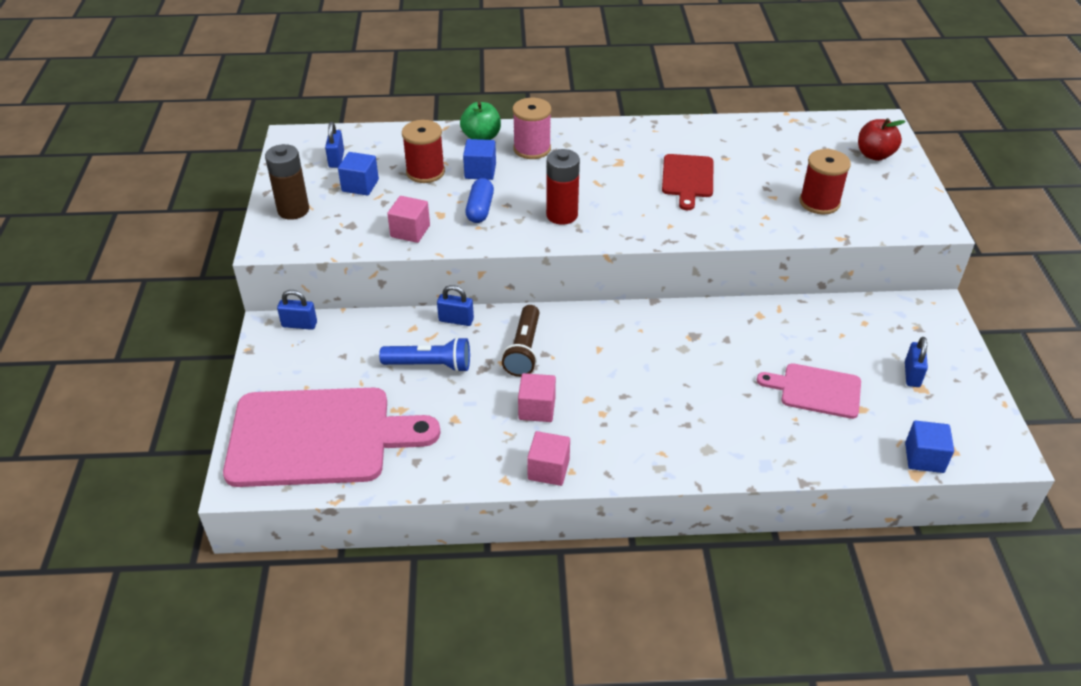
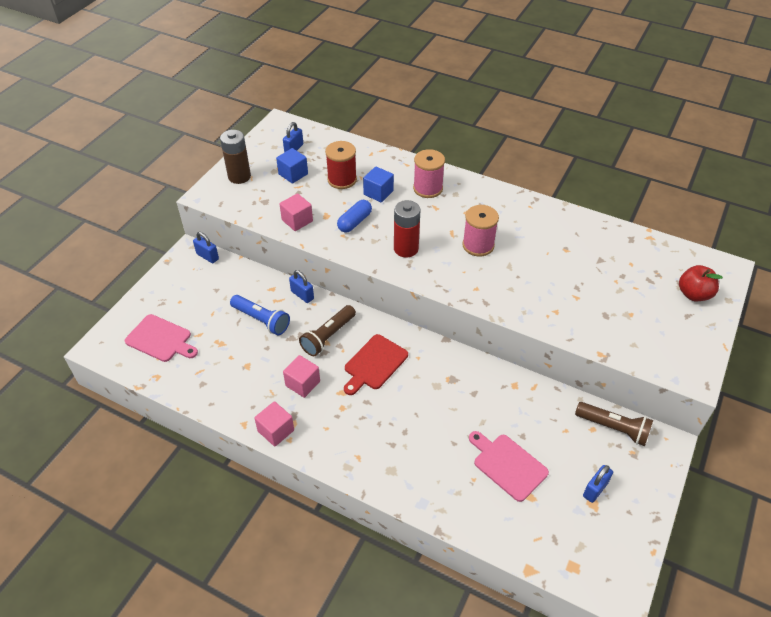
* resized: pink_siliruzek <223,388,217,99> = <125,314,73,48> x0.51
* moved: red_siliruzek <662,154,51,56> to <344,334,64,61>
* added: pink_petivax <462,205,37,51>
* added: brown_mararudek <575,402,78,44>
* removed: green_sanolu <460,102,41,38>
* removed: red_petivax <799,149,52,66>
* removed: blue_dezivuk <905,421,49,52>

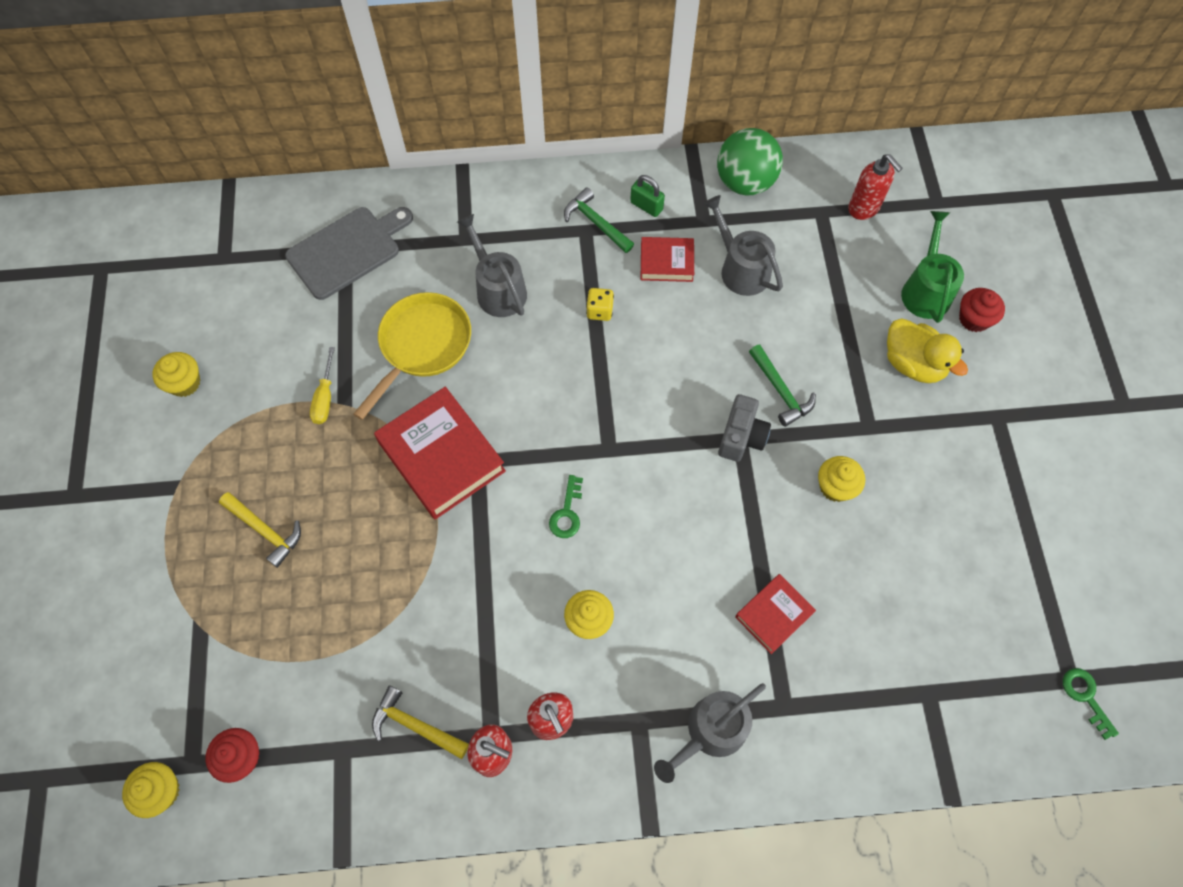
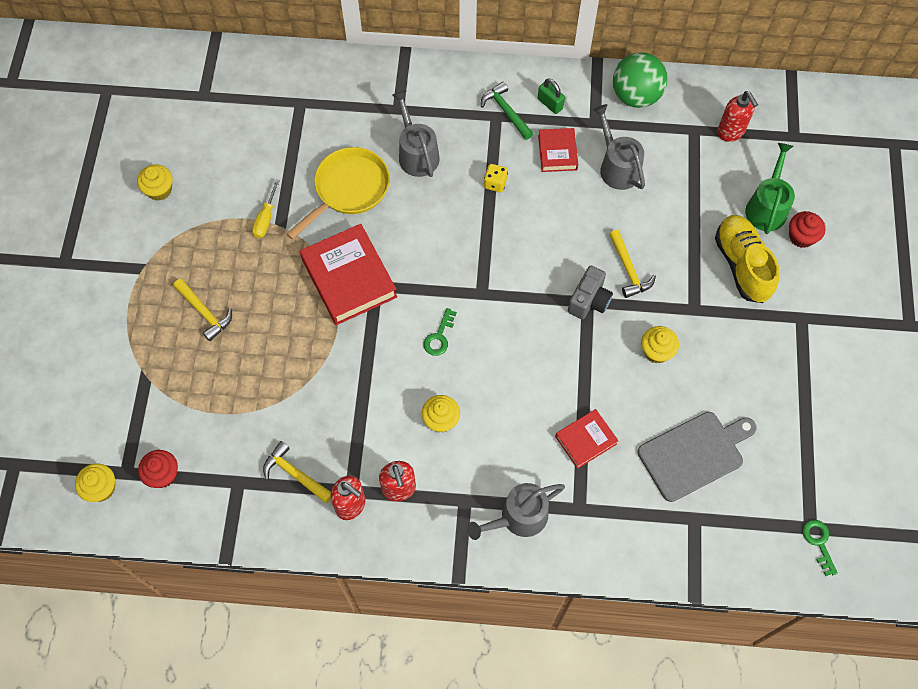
* turned: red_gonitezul <641,237,53,45> = <538,128,40,44> 75 degrees clockwise
* recoloured: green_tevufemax <749,345,67,82> to yellow_tevufemax <609,230,47,68>
* moved: grey_siliruzek <285,207,128,93> to <638,412,119,90>
* replaced: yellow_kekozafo <887,318,81,65> to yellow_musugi <715,215,64,88>

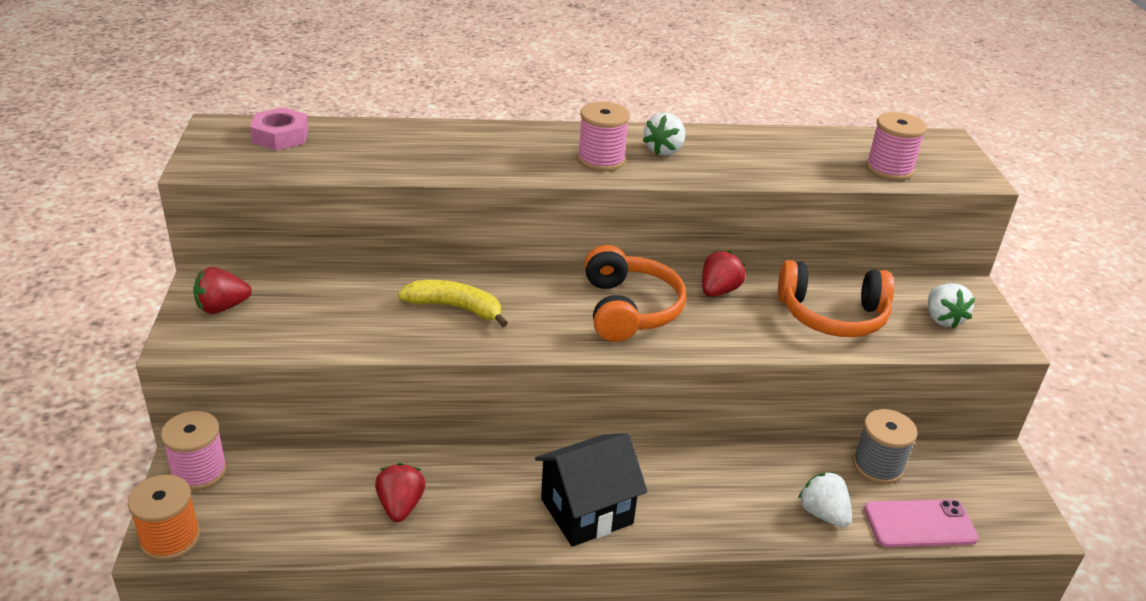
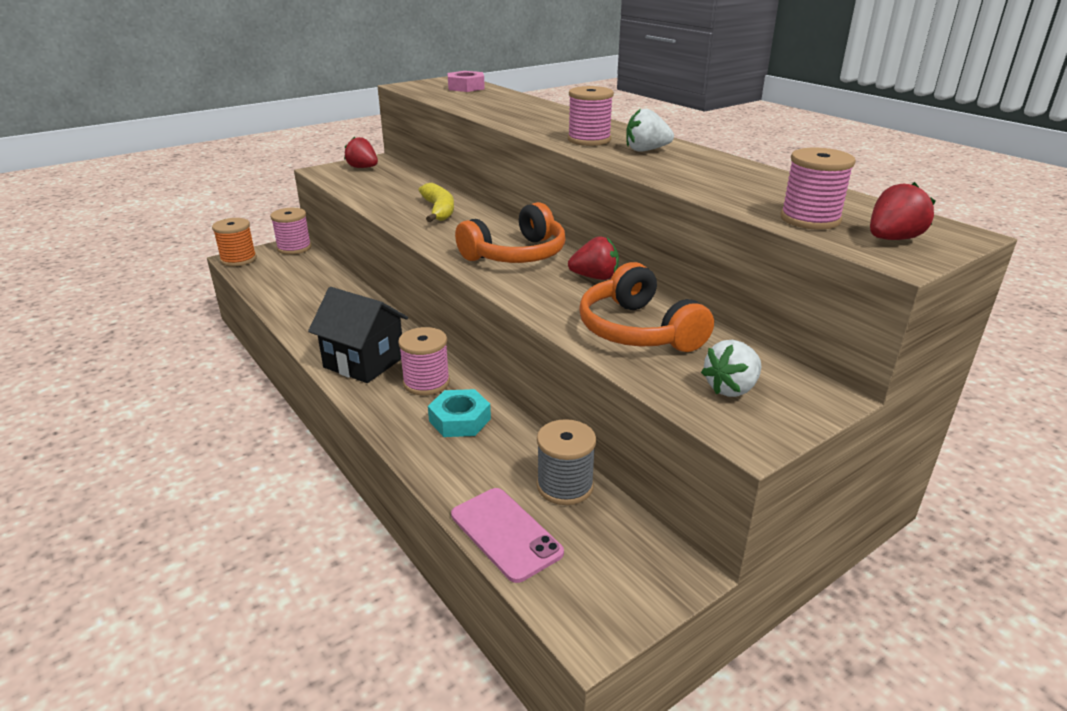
* added: pink_petivax <398,327,52,68>
* added: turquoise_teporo <428,389,63,48>
* moved: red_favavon <375,463,51,59> to <870,182,65,58>
* removed: white_favavon <798,472,54,55>

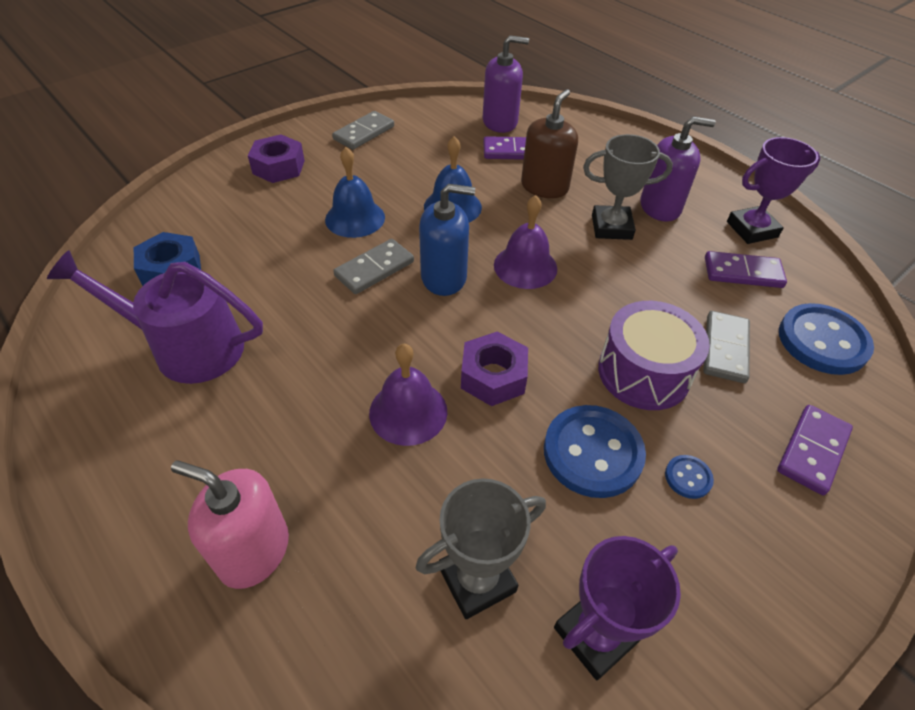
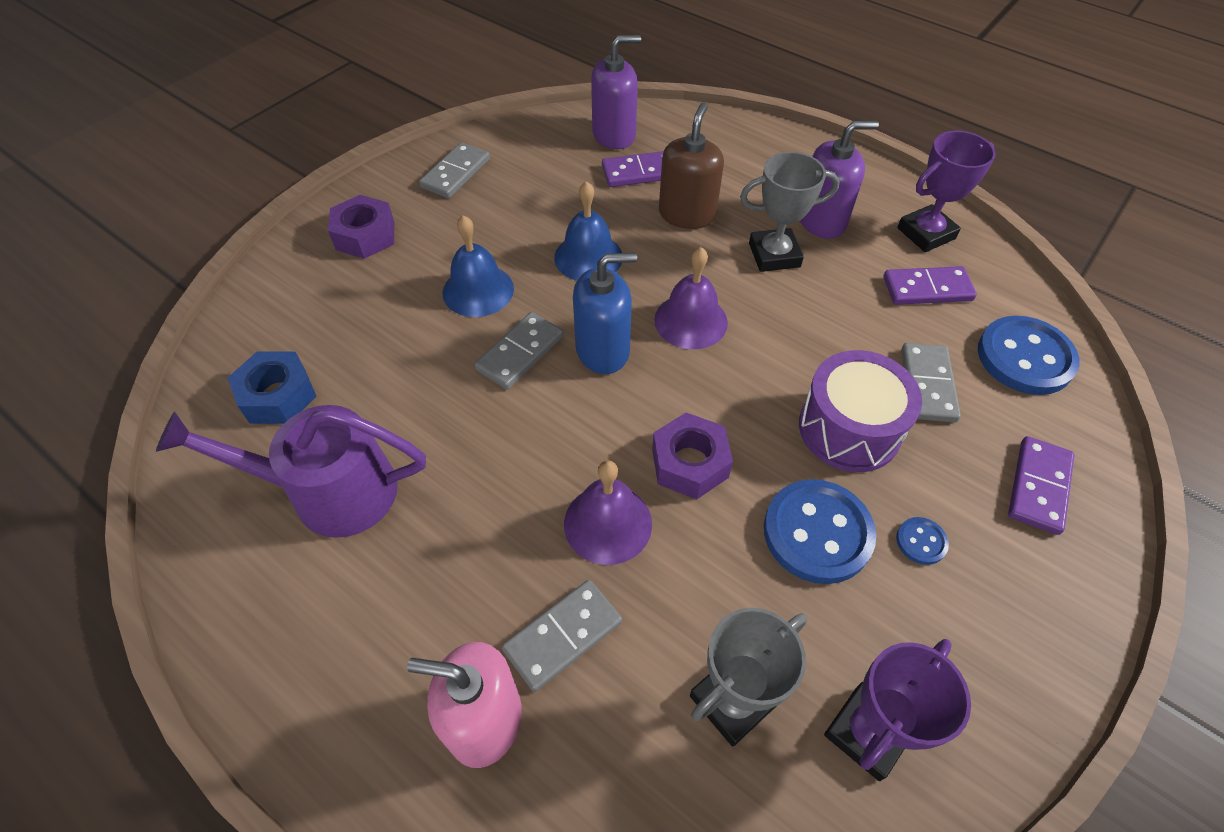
* added: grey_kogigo <502,580,120,112>

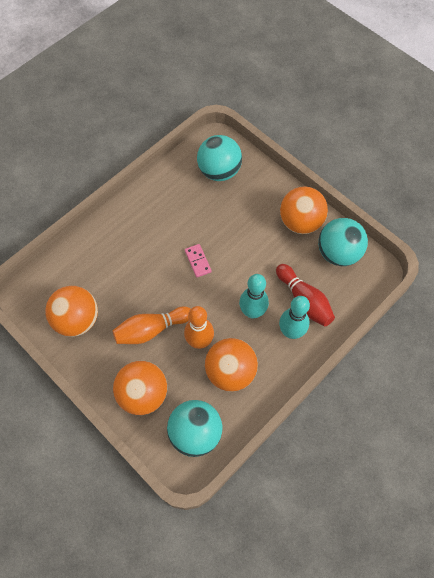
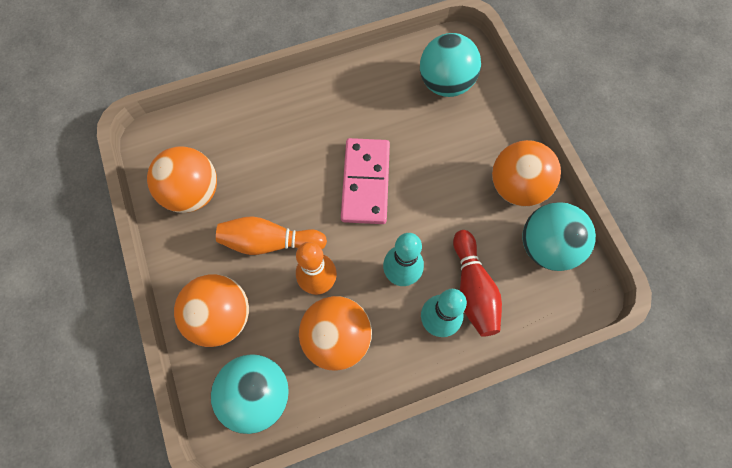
* resized: pink_kogigo <185,244,27,33> = <341,138,49,86> x2.03

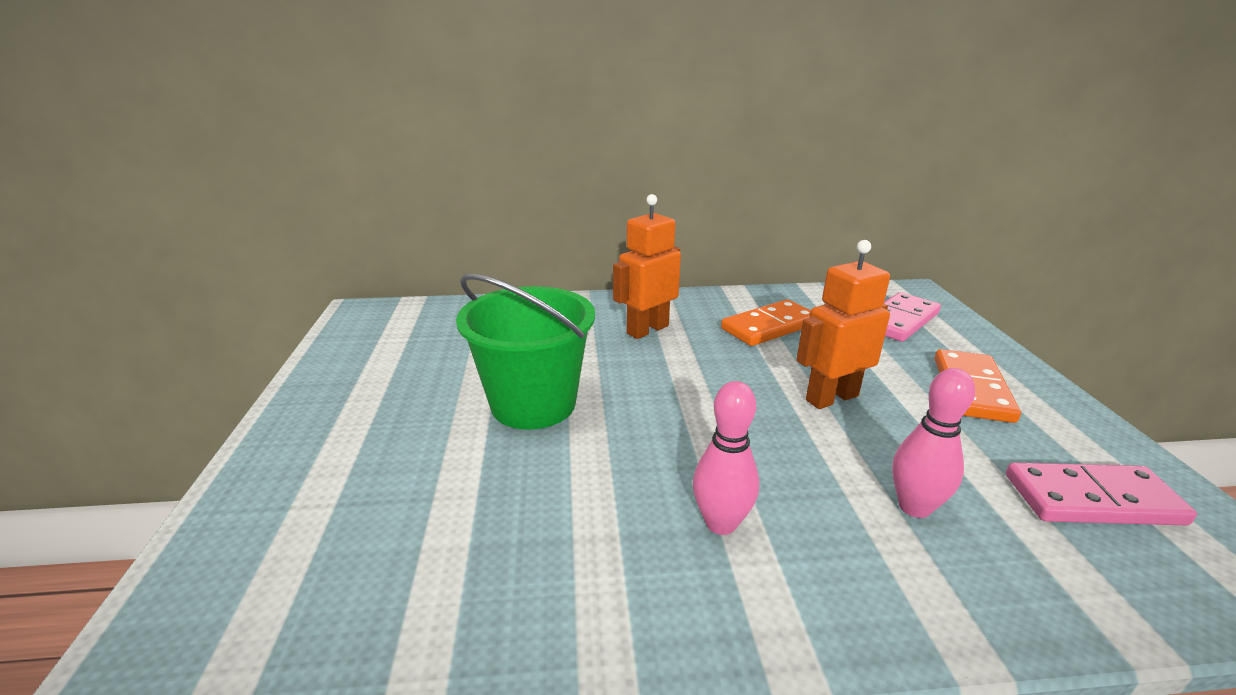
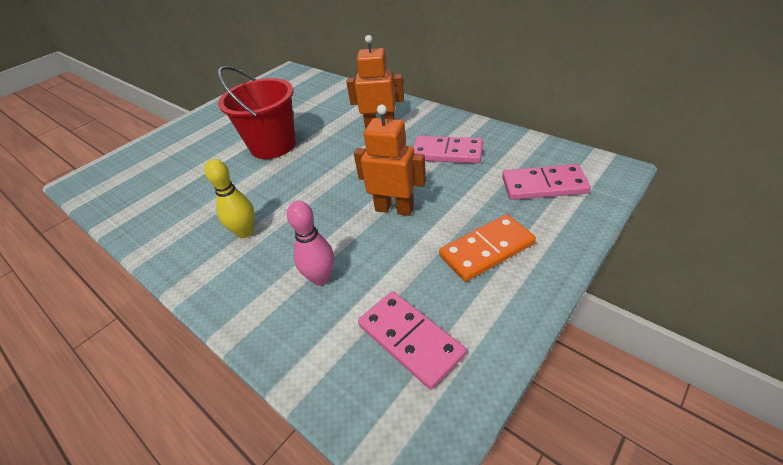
* recoloured: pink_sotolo <693,381,66,154> to yellow_sotolo <205,159,50,79>
* recoloured: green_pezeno <456,274,139,156> to red_pezeno <217,66,79,93>
* recoloured: orange_kogigo <721,299,90,47> to pink_kogigo <413,136,70,28>

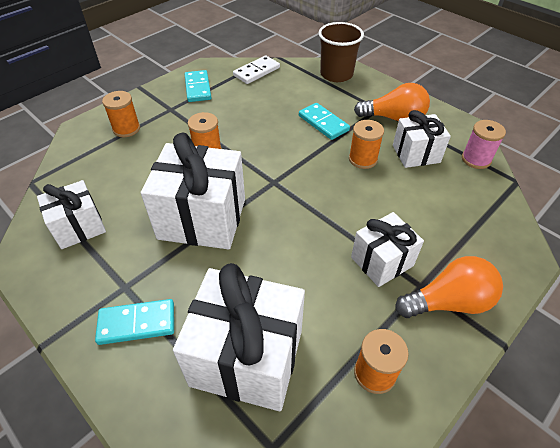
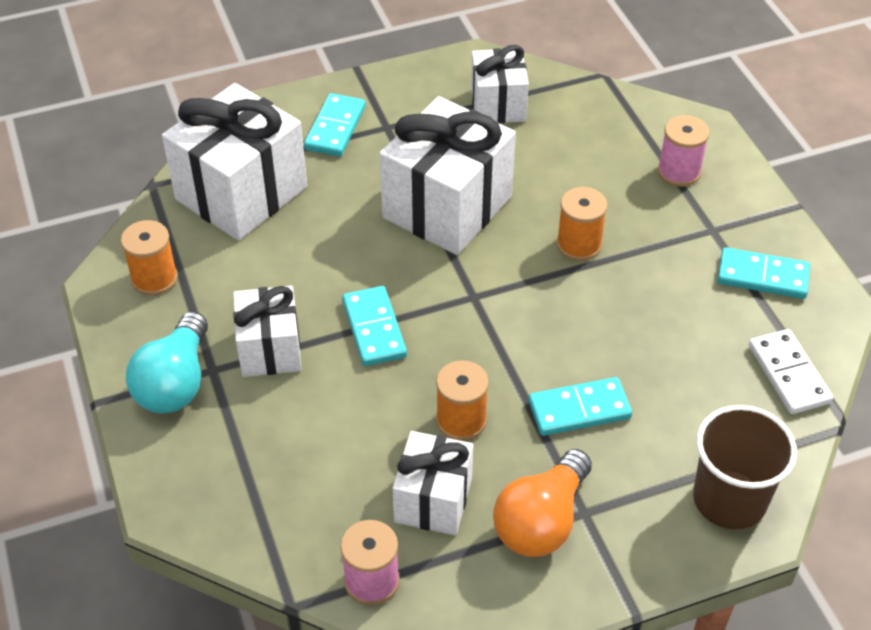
* recoloured: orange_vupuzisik <396,256,107,62> to turquoise_vupuzisik <126,312,82,102>
* added: turquoise_kogigo <342,286,65,80>
* recoloured: orange_petivax <102,91,38,46> to pink_petivax <658,115,52,72>

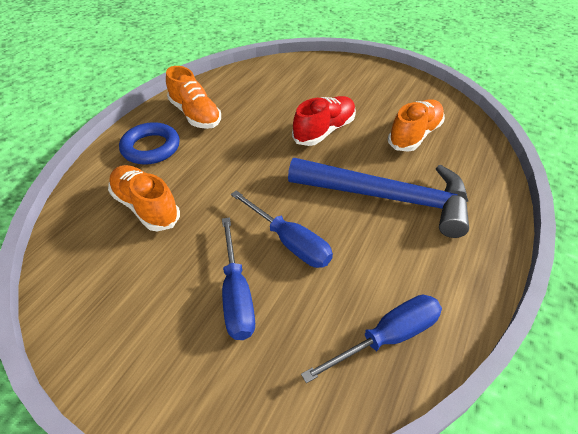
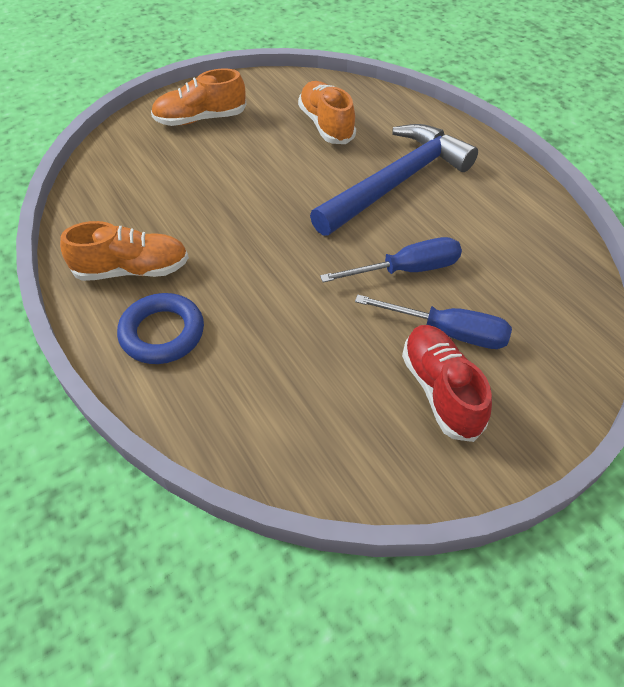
* moved: orange_musugi <108,165,72,66> to <151,68,95,58>
* moved: red_musugi <292,96,64,50> to <402,325,90,117>
* removed: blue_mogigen <301,295,141,88>

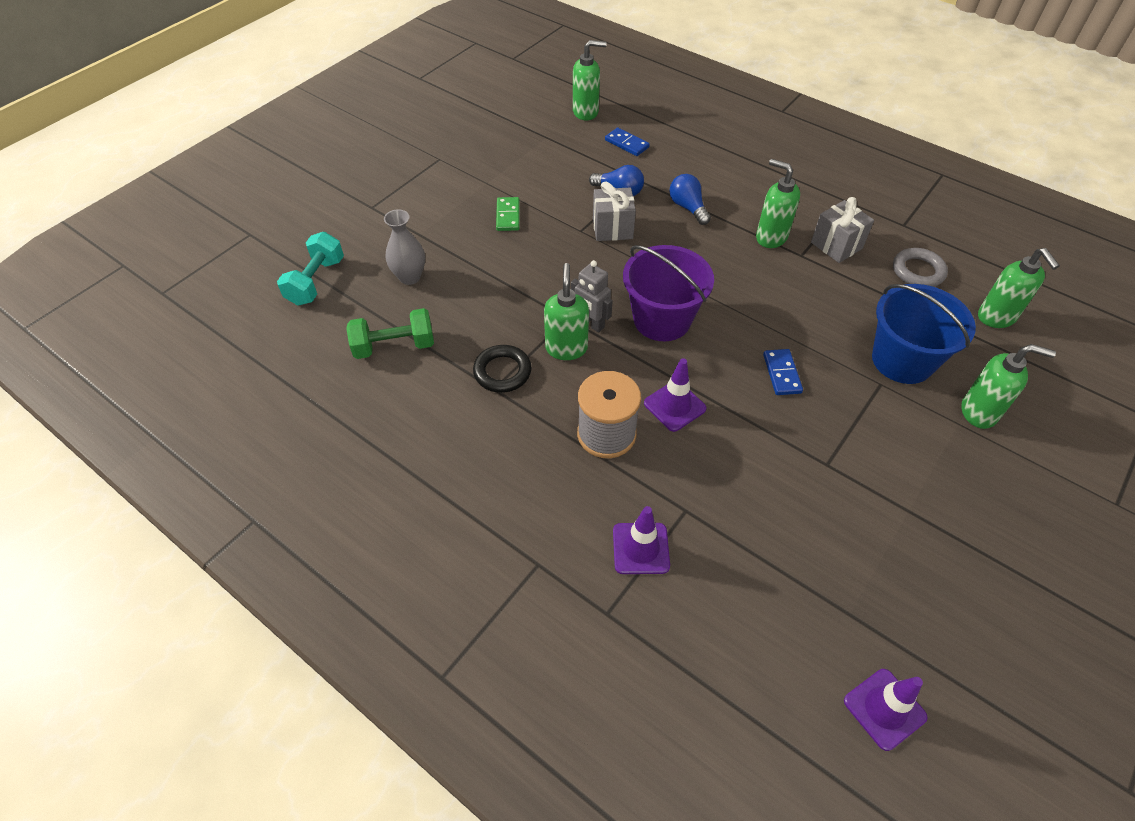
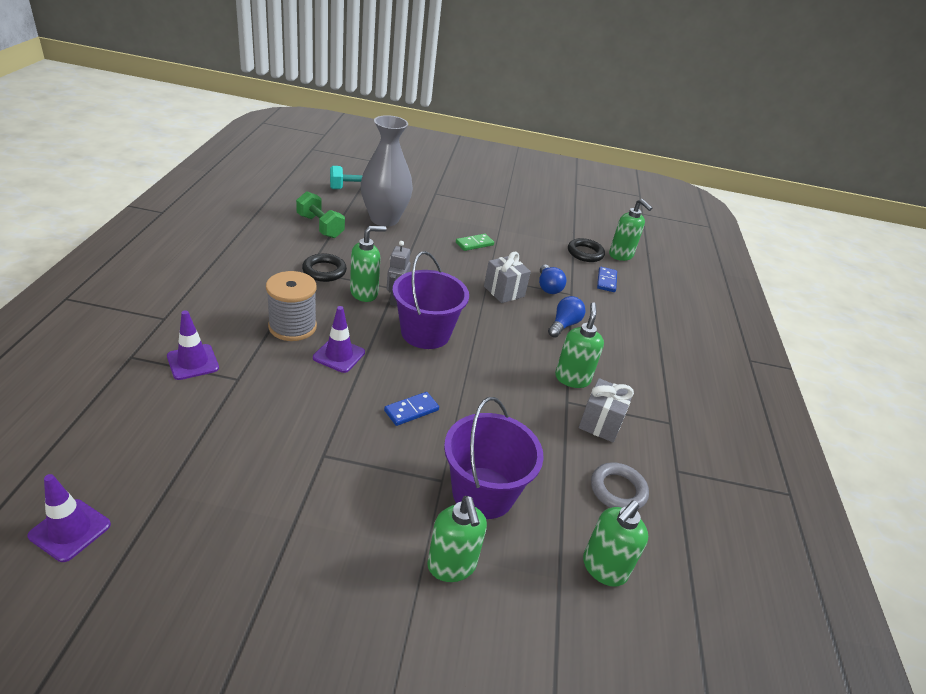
* resized: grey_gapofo <384,209,41,76> = <361,115,52,111> x1.84
* recoloured: blue_pezeno <872,284,104,100> to purple_pezeno <444,397,100,122>
* added: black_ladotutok <568,238,37,24>

